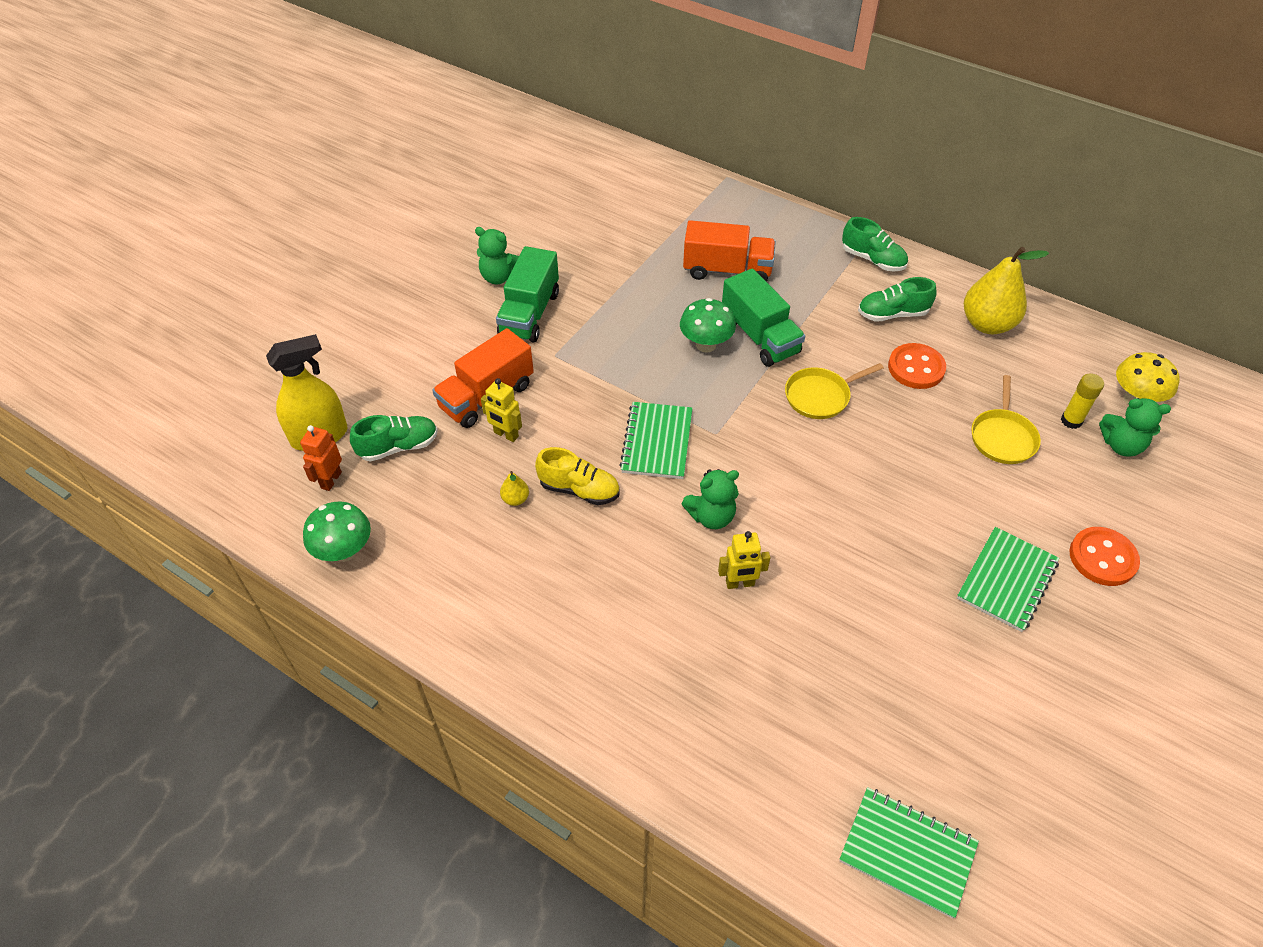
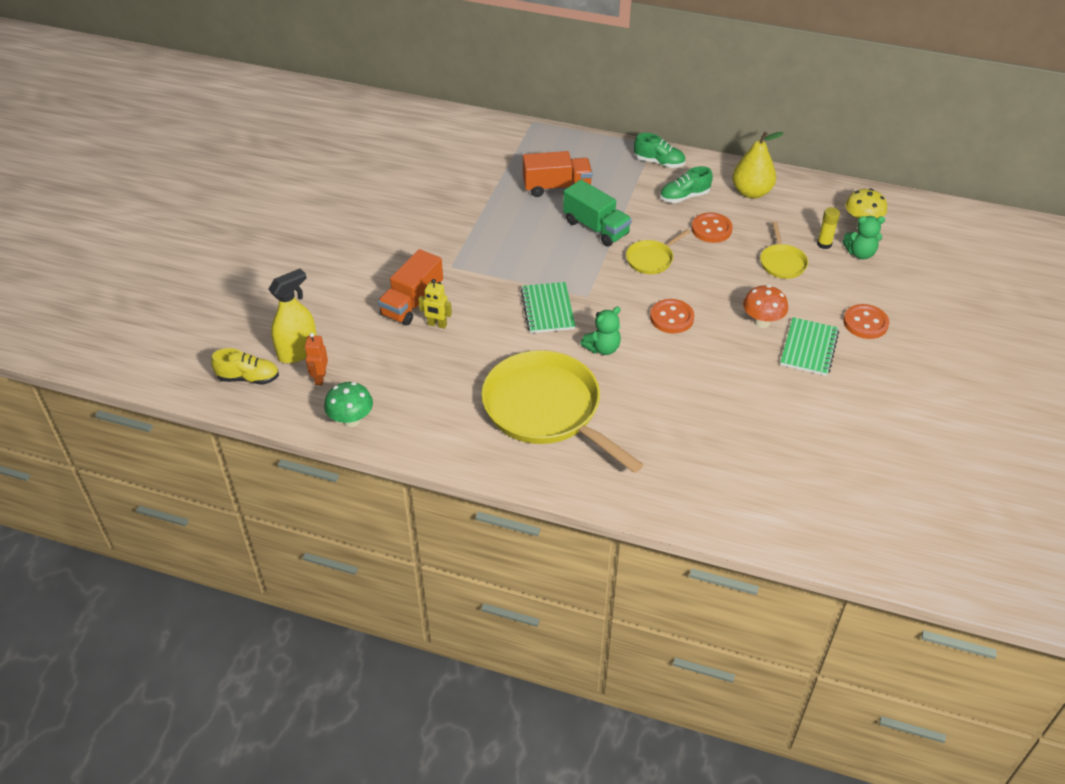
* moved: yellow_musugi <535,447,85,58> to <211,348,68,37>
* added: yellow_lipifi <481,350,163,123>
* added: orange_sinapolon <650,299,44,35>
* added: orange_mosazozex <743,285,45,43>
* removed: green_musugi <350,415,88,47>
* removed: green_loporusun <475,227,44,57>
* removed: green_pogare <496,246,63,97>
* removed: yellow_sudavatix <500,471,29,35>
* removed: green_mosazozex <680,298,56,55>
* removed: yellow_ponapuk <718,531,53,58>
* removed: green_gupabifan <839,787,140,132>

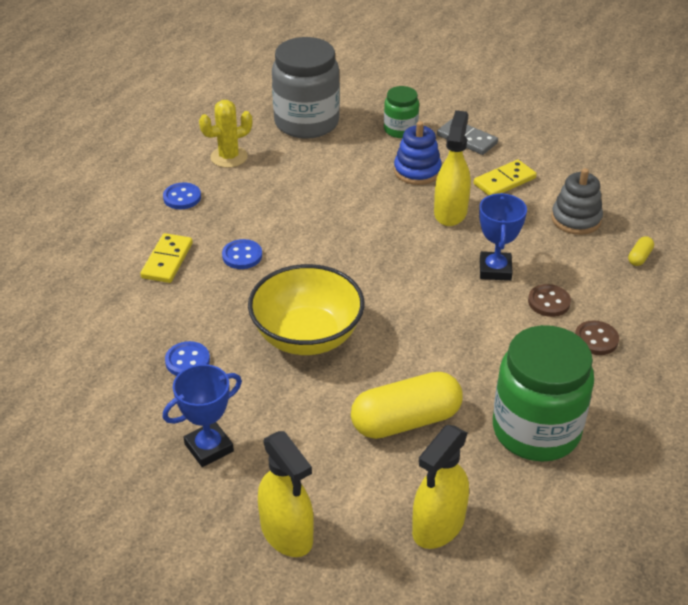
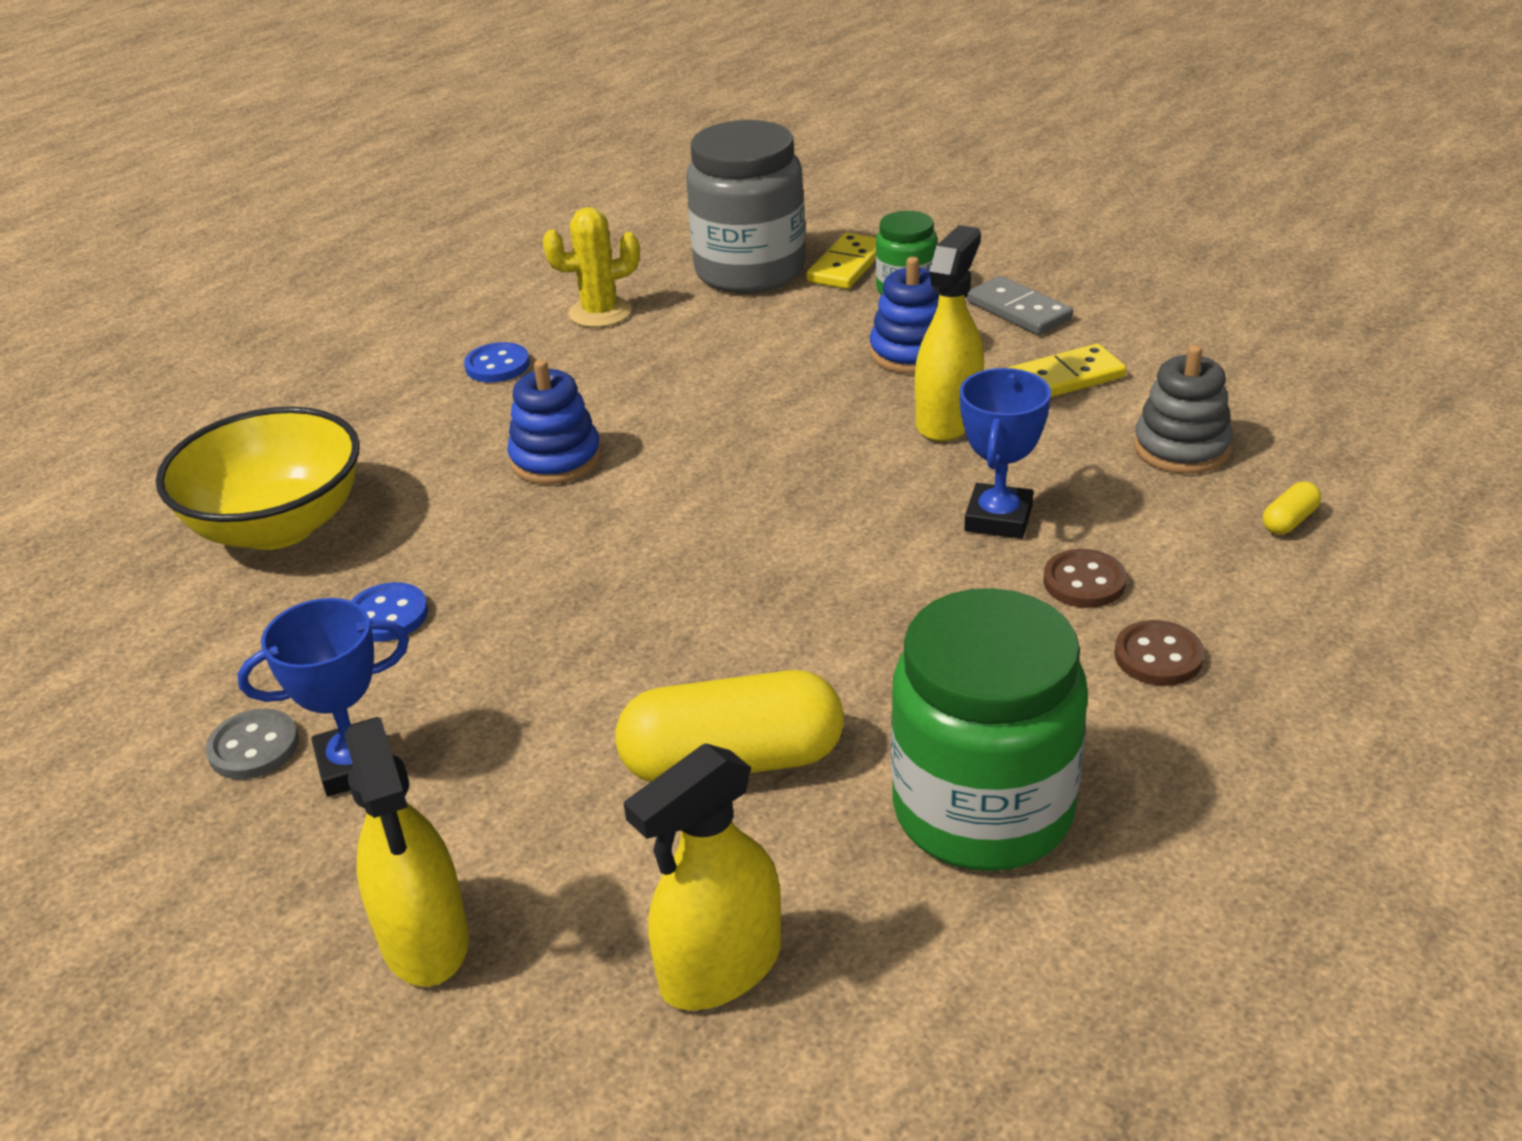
* moved: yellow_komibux <248,264,117,91> to <156,407,204,143>
* added: grey_sinapolon <206,709,93,70>
* replaced: blue_sinapolon <222,239,40,30> to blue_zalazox <507,359,94,125>
* moved: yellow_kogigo <140,233,53,50> to <806,233,70,56>

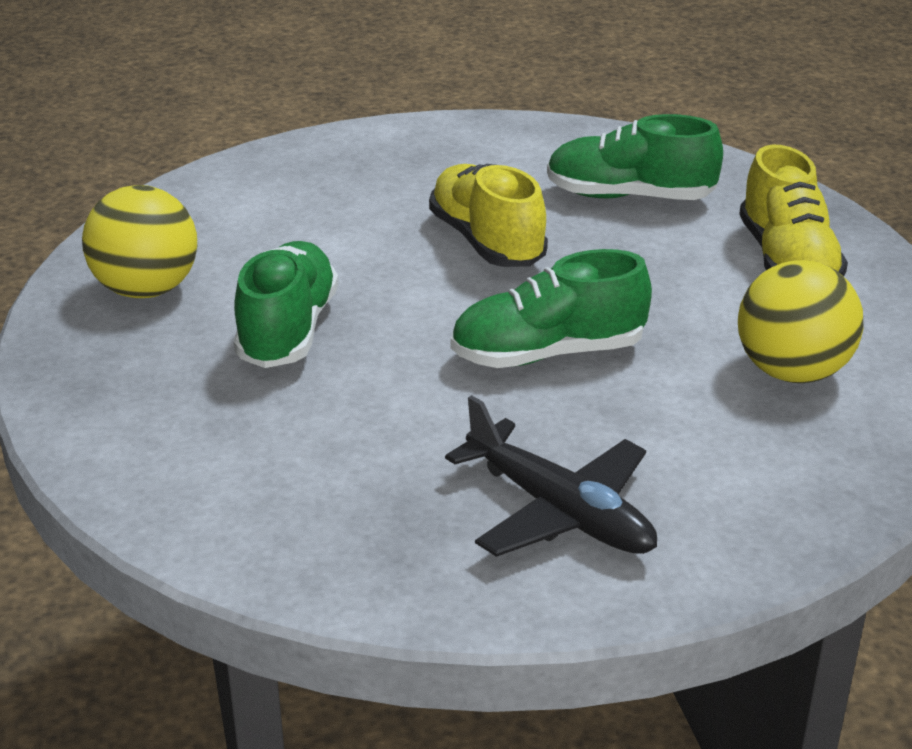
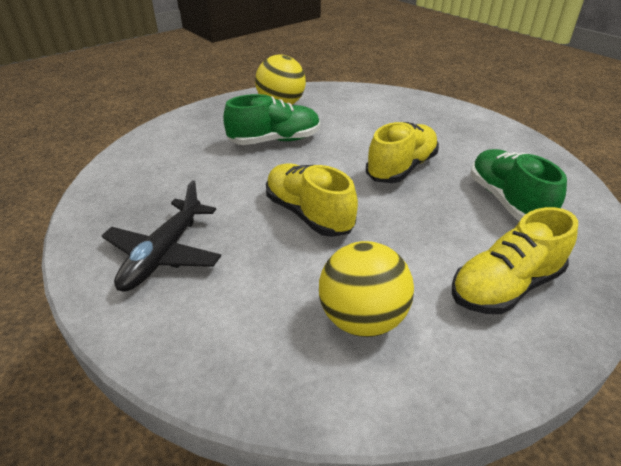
* recoloured: green_musugi <450,249,202,119> to yellow_musugi <266,164,92,73>

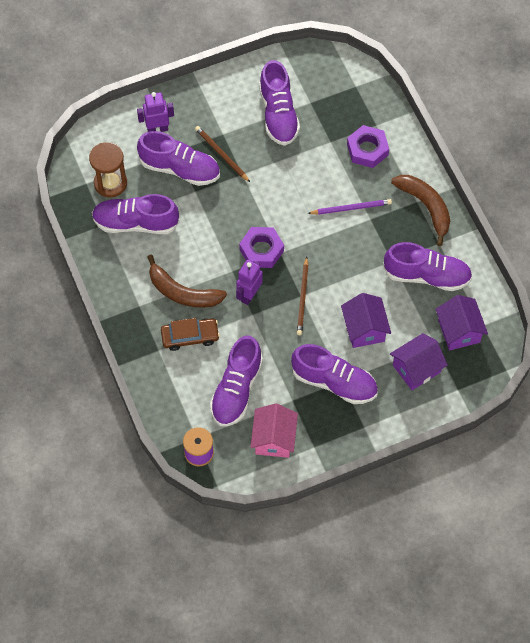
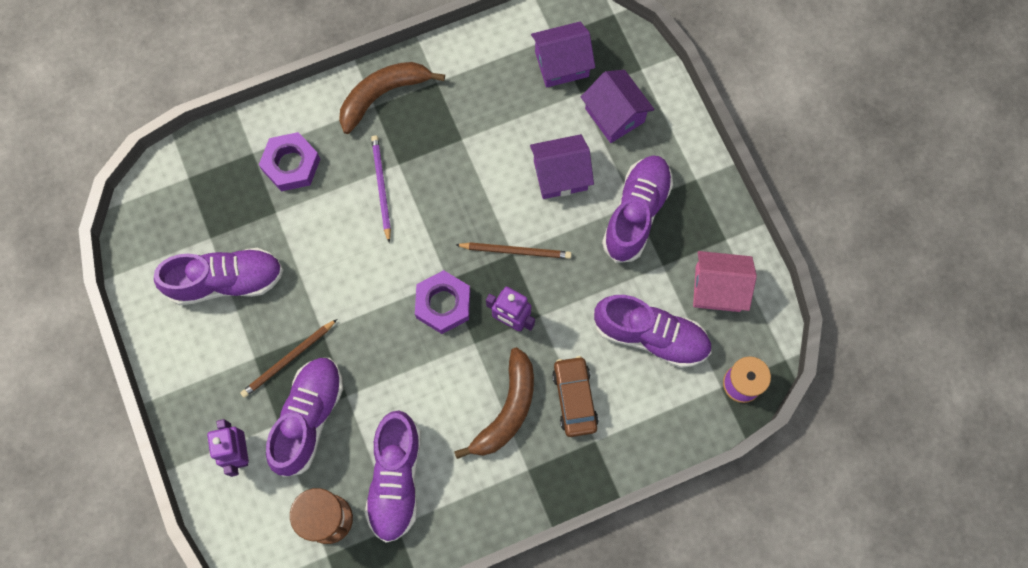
* removed: purple_musugi <383,242,89,49>

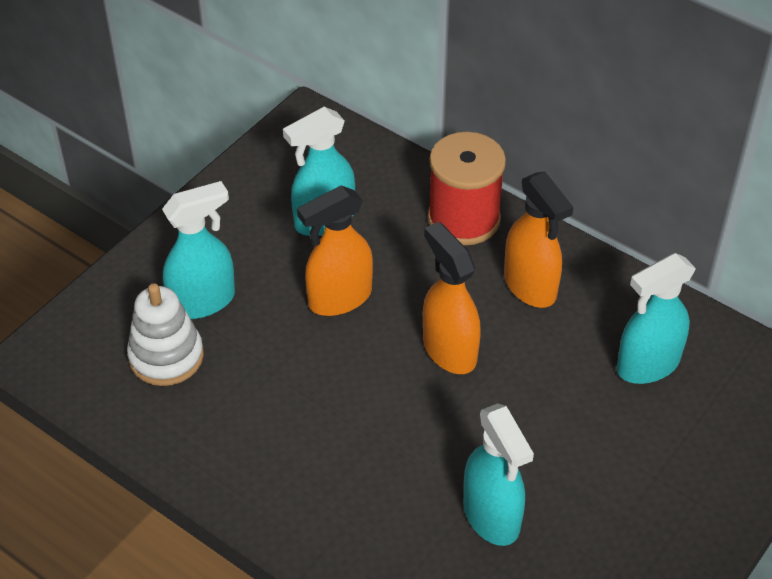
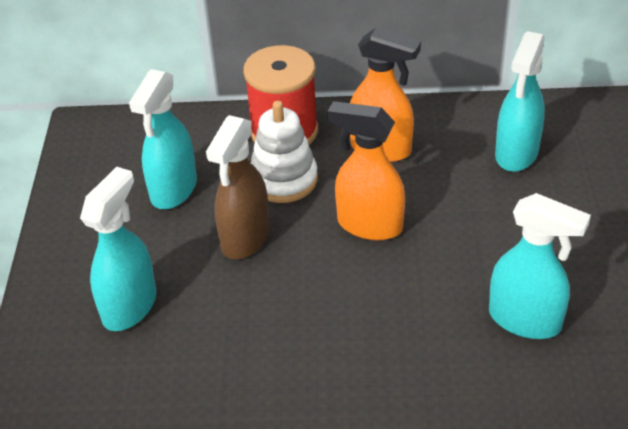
* recoloured: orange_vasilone <297,185,76,131> to brown_vasilone <206,115,64,144>
* moved: white_zalazox <127,283,77,103> to <251,101,67,102>

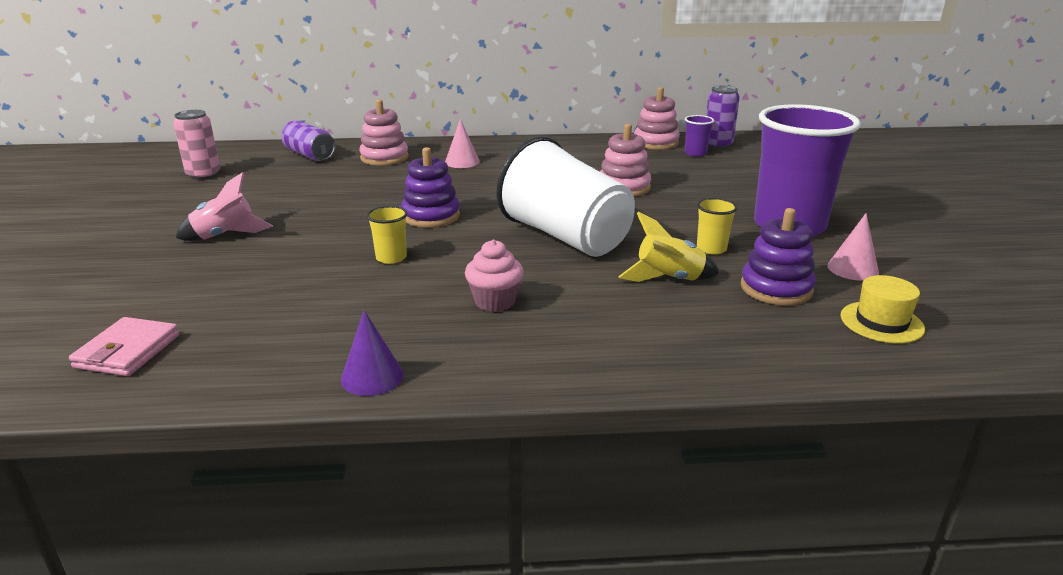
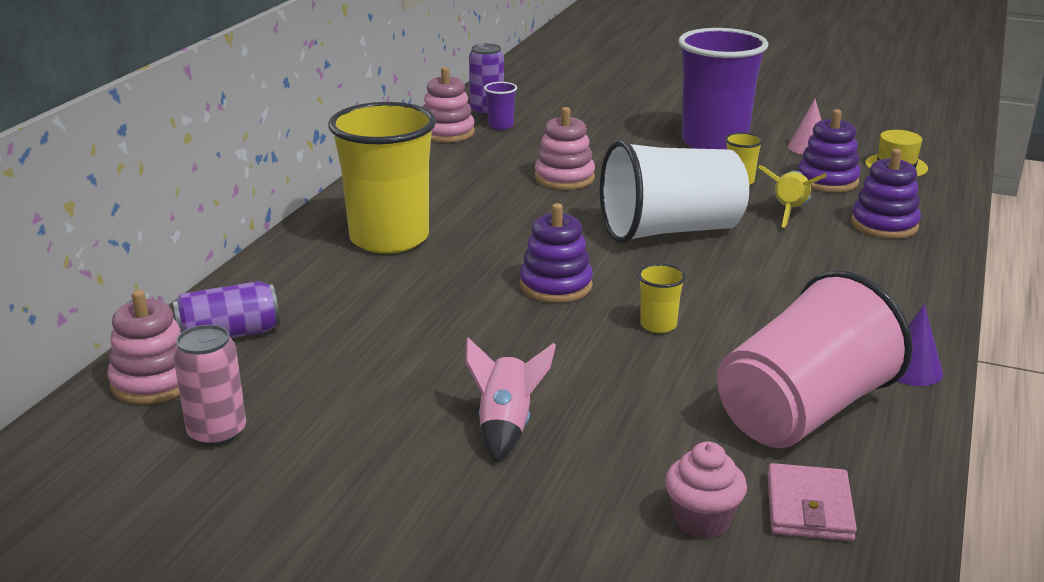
* moved: pink_zalazox <359,99,50,67> to <107,290,74,114>
* replaced: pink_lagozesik <445,119,35,49> to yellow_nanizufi <328,102,108,151>
* moved: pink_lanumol <465,240,59,72> to <665,442,82,97>
* added: pink_nanizufi <717,270,196,178>
* turned: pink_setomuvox <69,317,110,59> = <767,463,90,78> 60 degrees clockwise
* added: purple_zalazox <851,149,70,90>

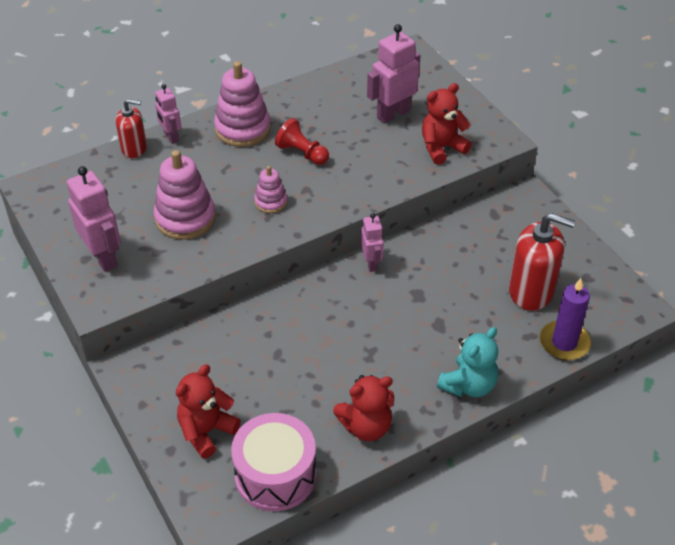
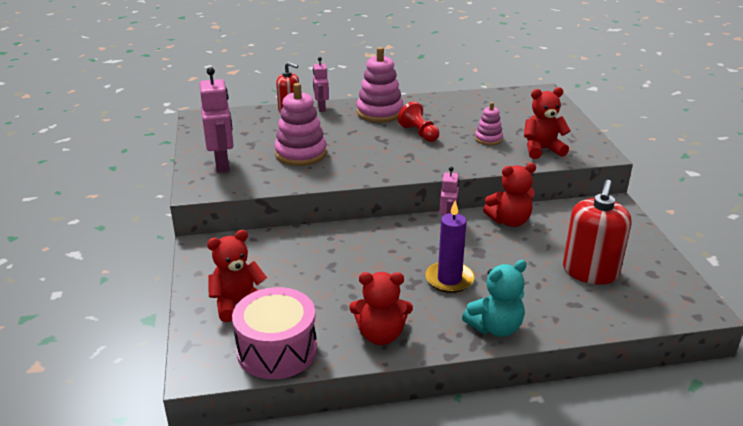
* moved: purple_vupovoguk <540,278,51,82> to <425,200,49,93>
* moved: pink_zalazox <254,166,33,47> to <475,102,28,43>
* added: red_loporusun <483,163,53,64>
* turned: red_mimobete <509,213,66,98> = <563,180,68,104> 75 degrees clockwise
* removed: pink_ponapuk <367,24,54,100>

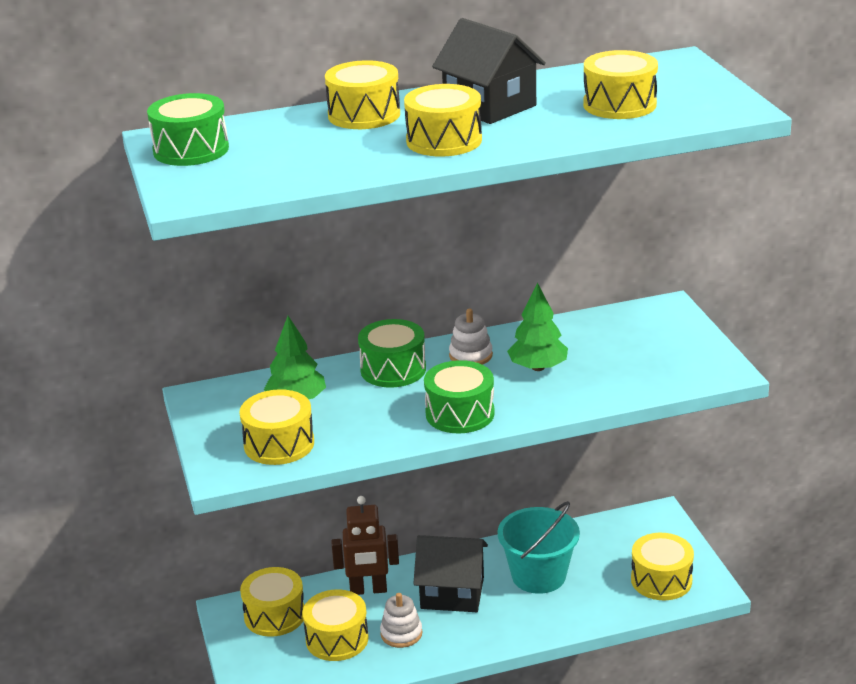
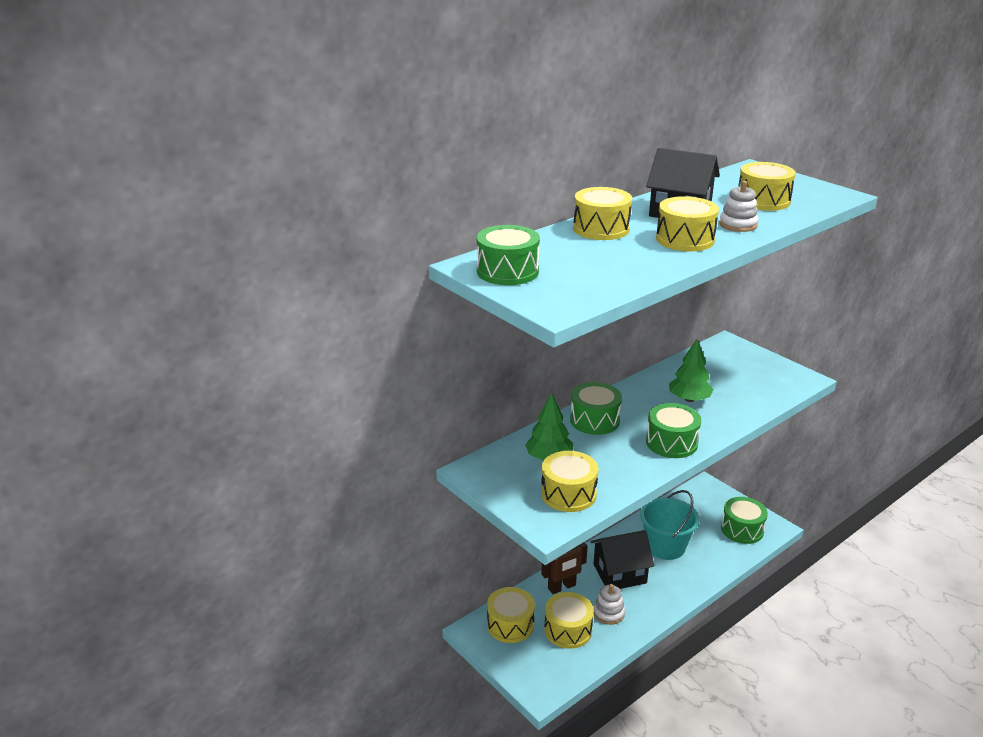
* moved: white_zalazox <449,309,44,56> to <719,181,39,51>
* recoloured: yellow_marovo <631,533,63,67> to green_marovo <721,497,47,47>

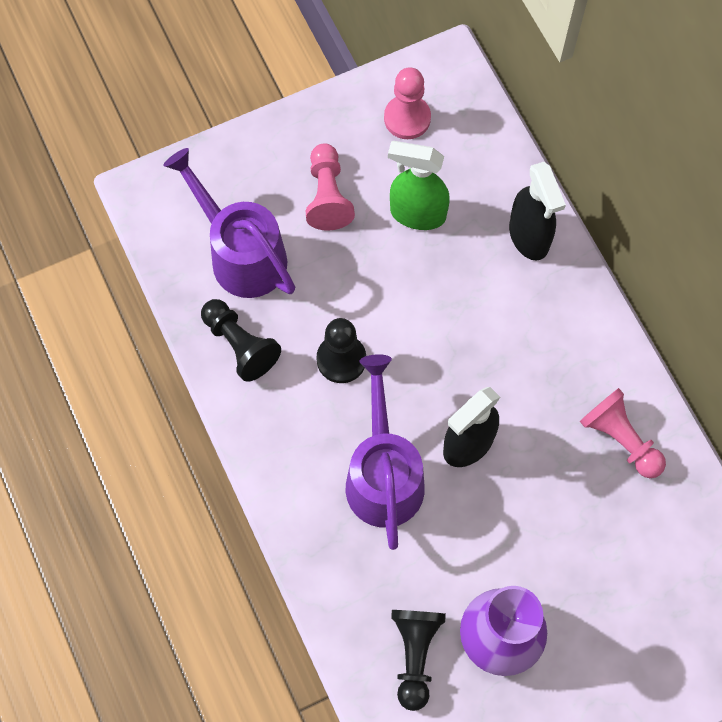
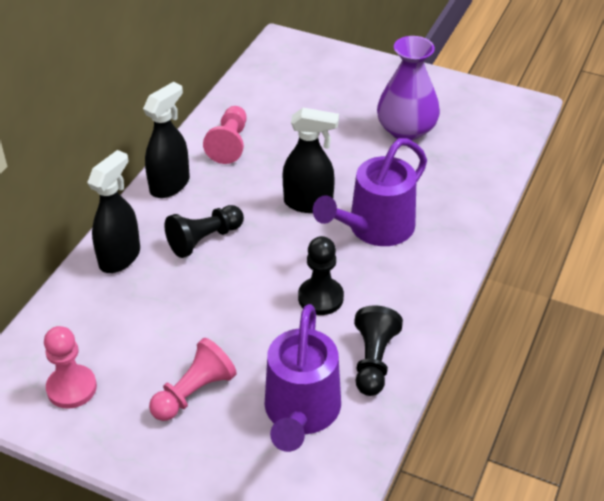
* added: black_vasilone <143,82,47,116>
* moved: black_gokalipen <391,610,55,101> to <164,205,80,53>
* removed: green_vasilone <388,141,62,89>

